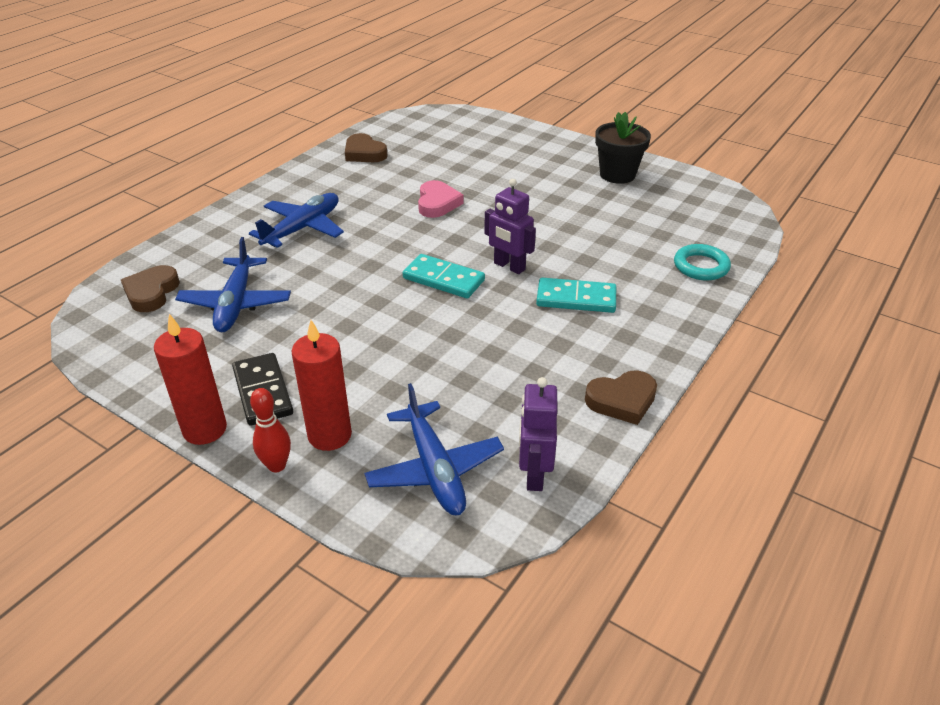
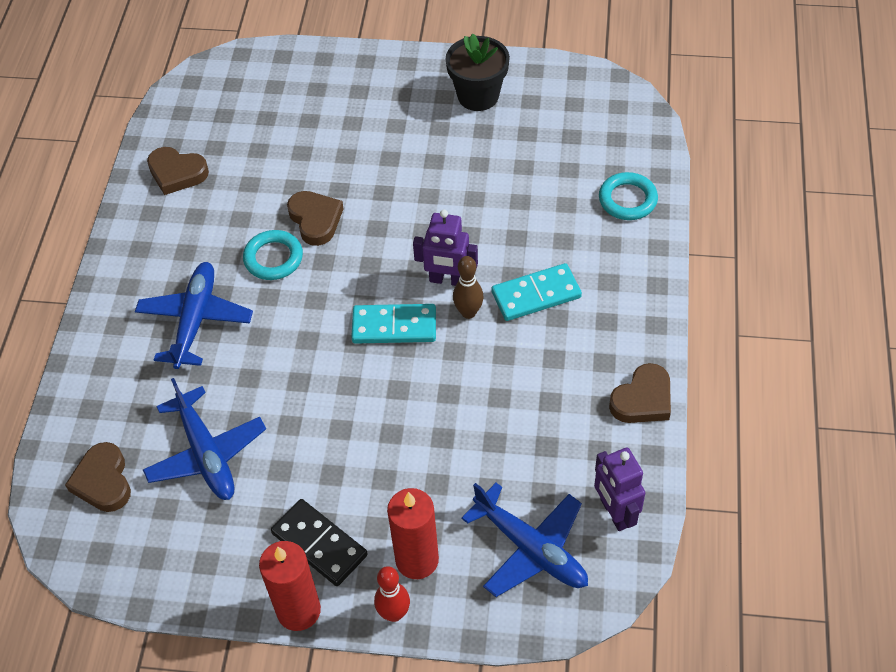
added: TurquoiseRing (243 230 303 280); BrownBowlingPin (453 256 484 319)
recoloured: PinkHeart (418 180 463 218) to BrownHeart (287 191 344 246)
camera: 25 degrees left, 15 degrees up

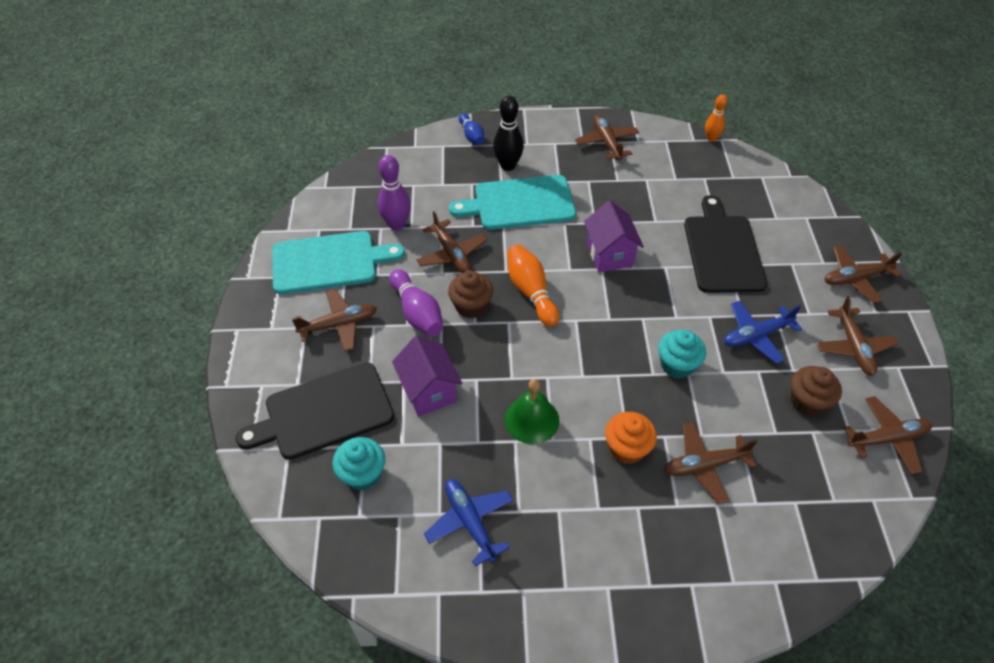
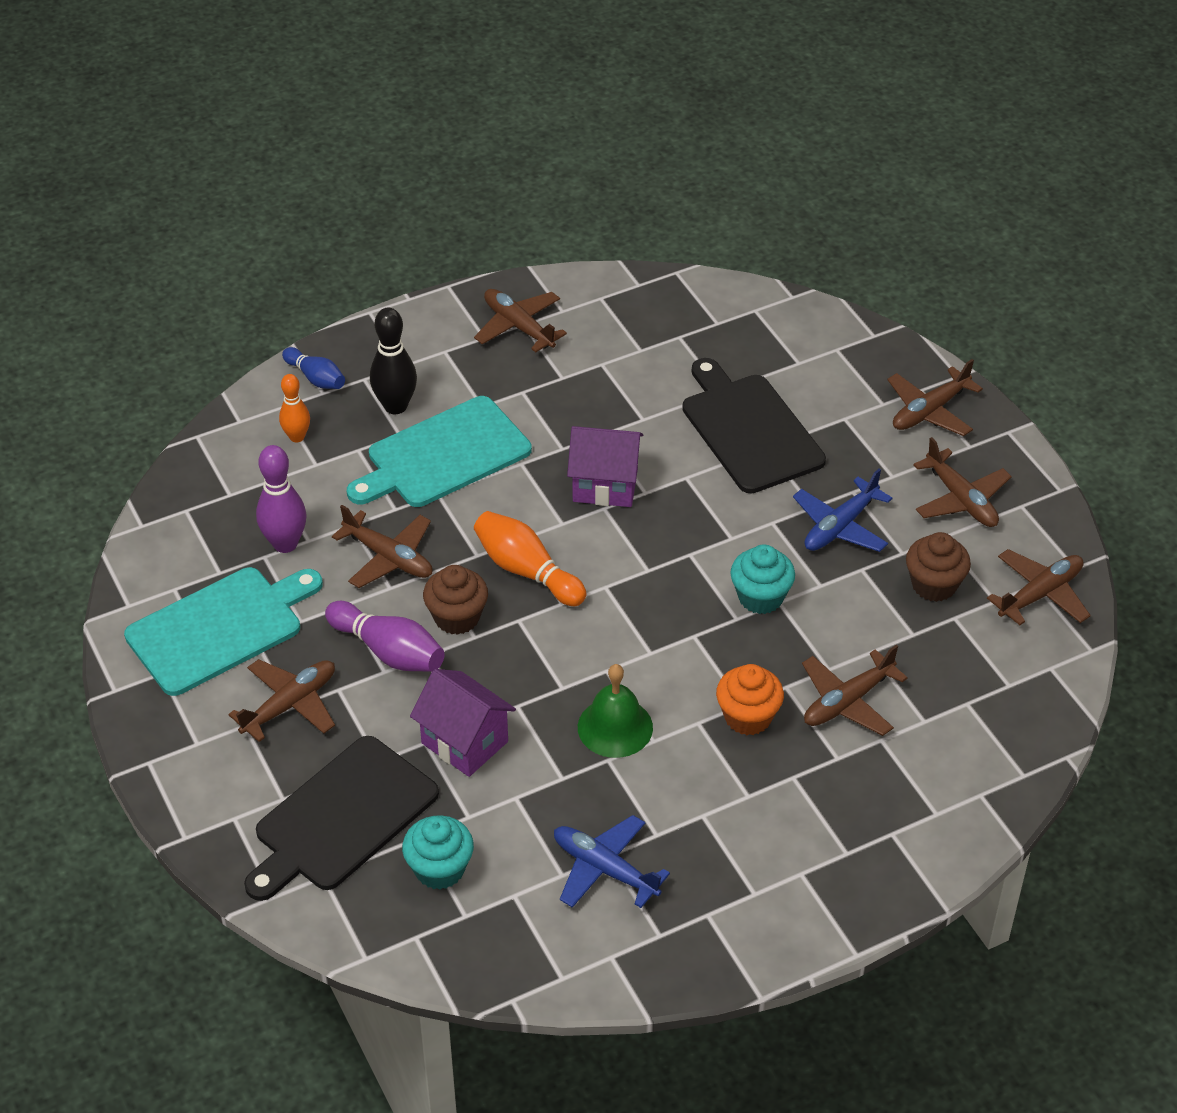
moved: OrangeBowlingPin (705 94 728 142) to (279 374 310 443)
turned: PurpleHouse (584 201 644 272) = (567 426 643 507) 45 degrees counterclockwise
camera: 25 degrees left, 5 degrees down

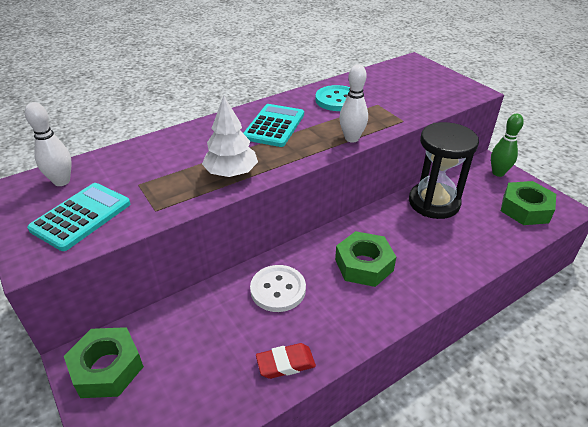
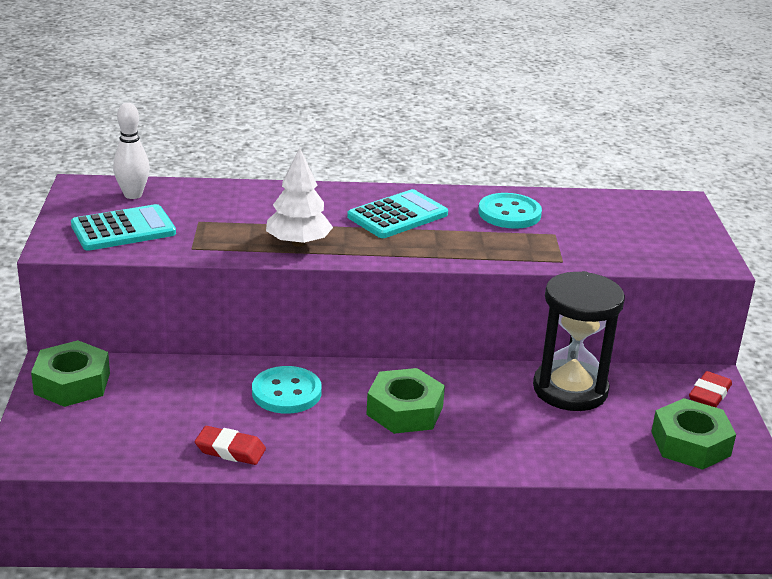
removed: WhiteBowlingPin (339 64 368 143)
replaced: GreenBowlingPin (491 114 524 177) to RedEraser (689 371 732 407)
recoloured: WhiteButton (250 265 306 312) to TurquoiseButton (252 366 322 414)
camera: 30 degrees right, 10 degrees down

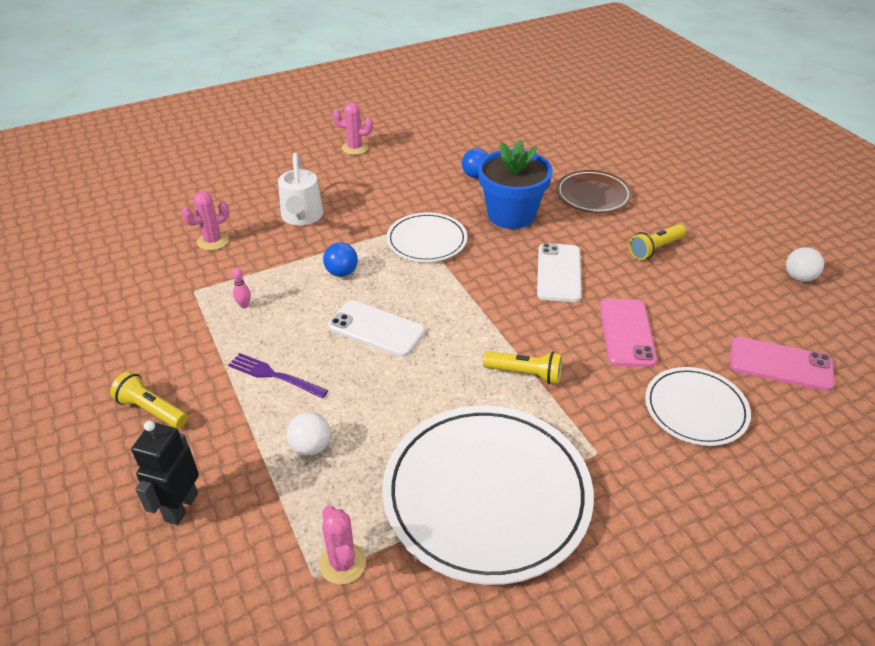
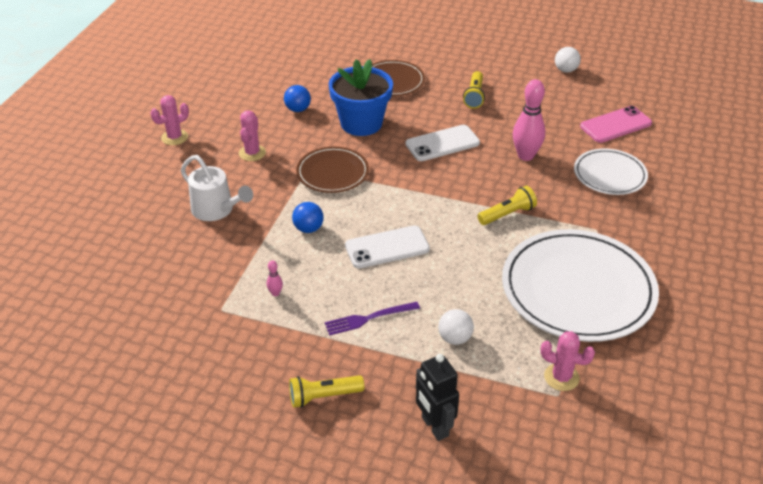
moved: PinkCactus (181 191 229 250) to (239 110 266 161)
replaced: PinkPhone (600 299 657 367) to PinkBowlingPin (513 79 545 161)
recoloured: WhitePlate (386 212 467 262) to BrownPlate (296 147 369 193)
turned: WhitePhone (537 243 582 302) = (405 125 480 161) 75 degrees counterclockwise
camera: 45 degrees left, 0 degrees up

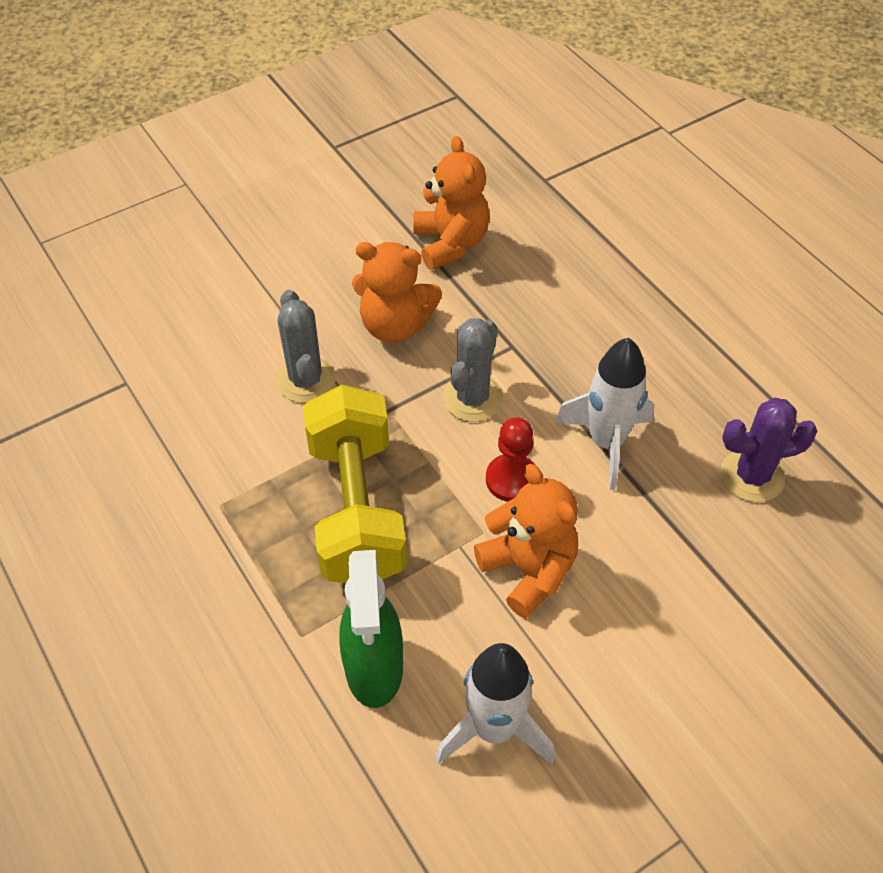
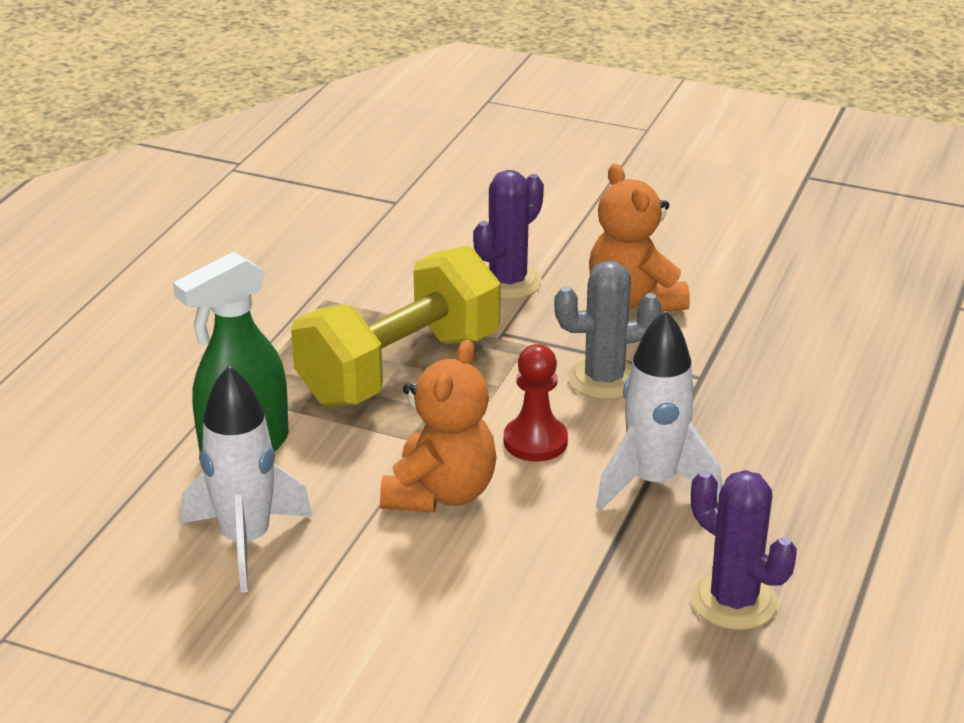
removed: OrangeTeddyBear (413 136 490 270)
recoloured: GreyCactus (276 290 336 403) to PurpleCactus (473 170 544 300)
camera: 55 degrees right, 20 degrees down

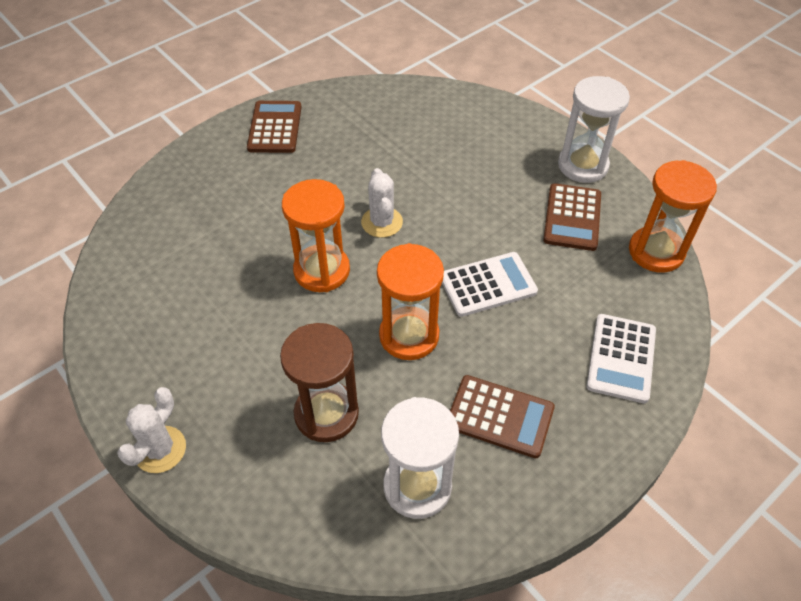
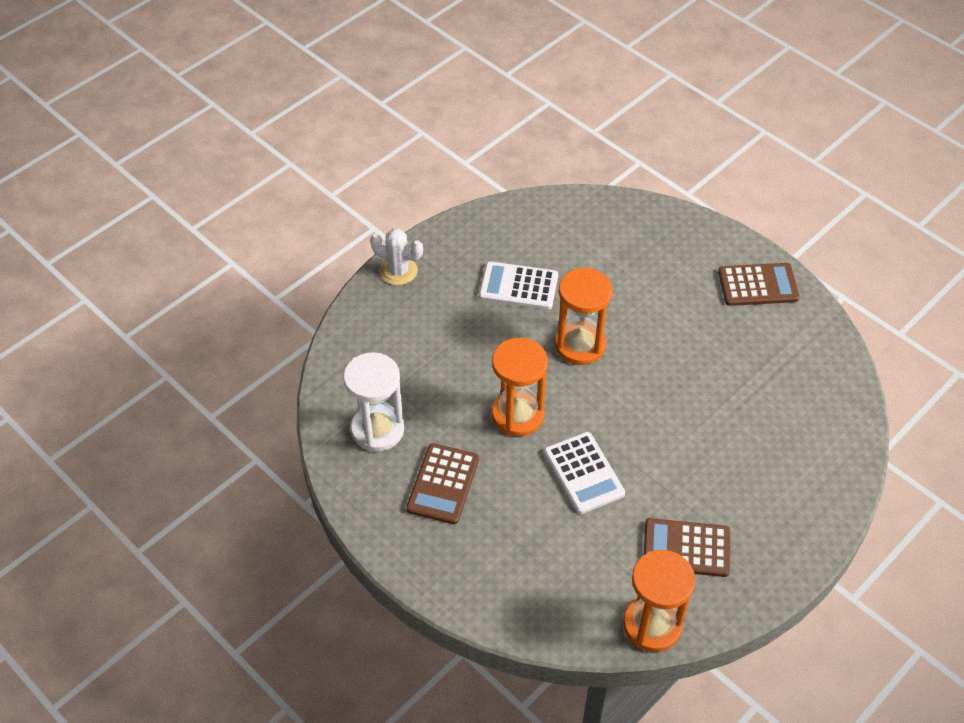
removed: BrownHourglass (280 323 359 442); WhiteCactus (361 168 403 238); WhiteHourglass (558 76 630 183)
moved: WhiteCalculator (587 314 656 403) to (479 261 558 310)
camera: 85 degrees right, 0 degrees up

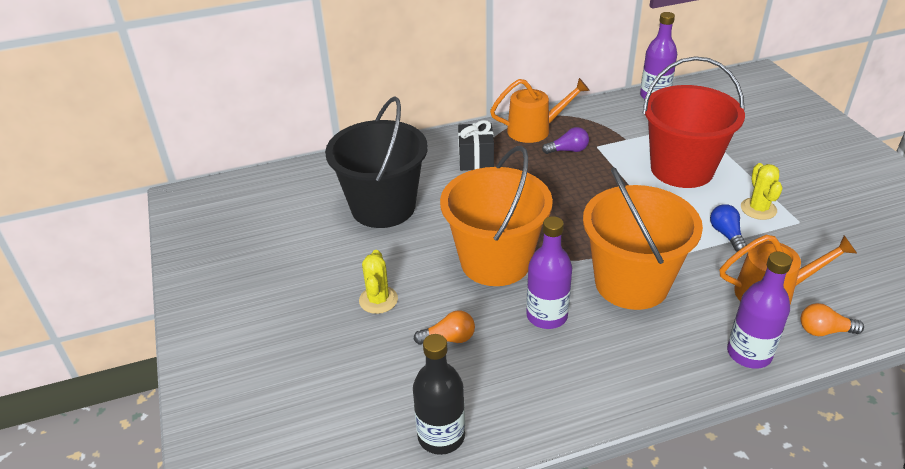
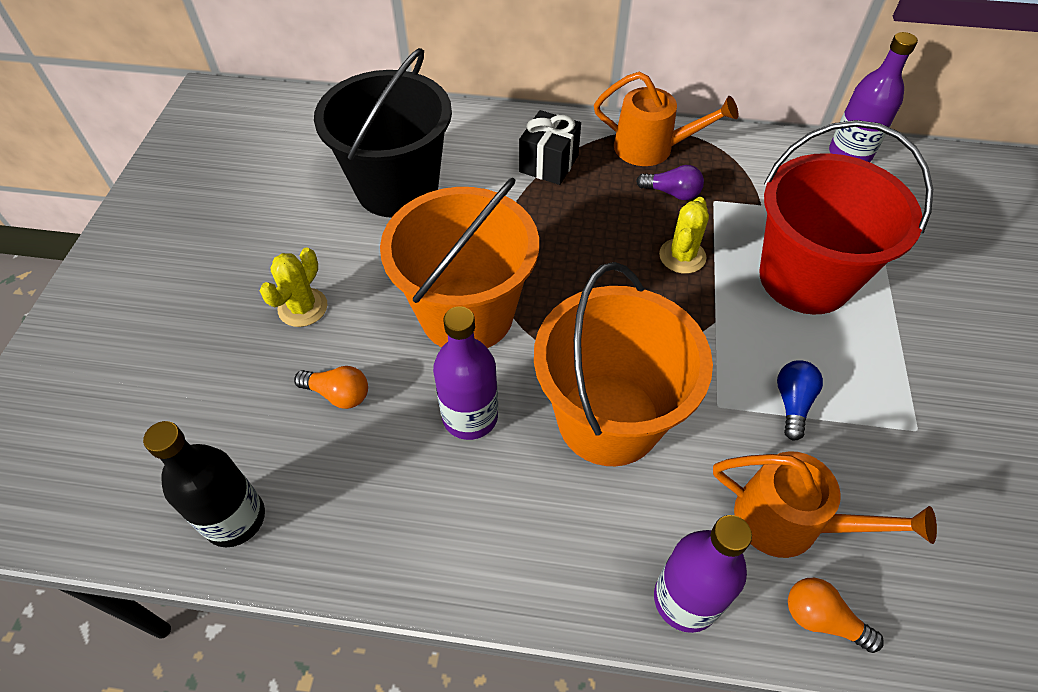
moved: YellowCactus (741 163 782 220) to (659 197 709 274)
camera: 25 degrees right, 15 degrees up

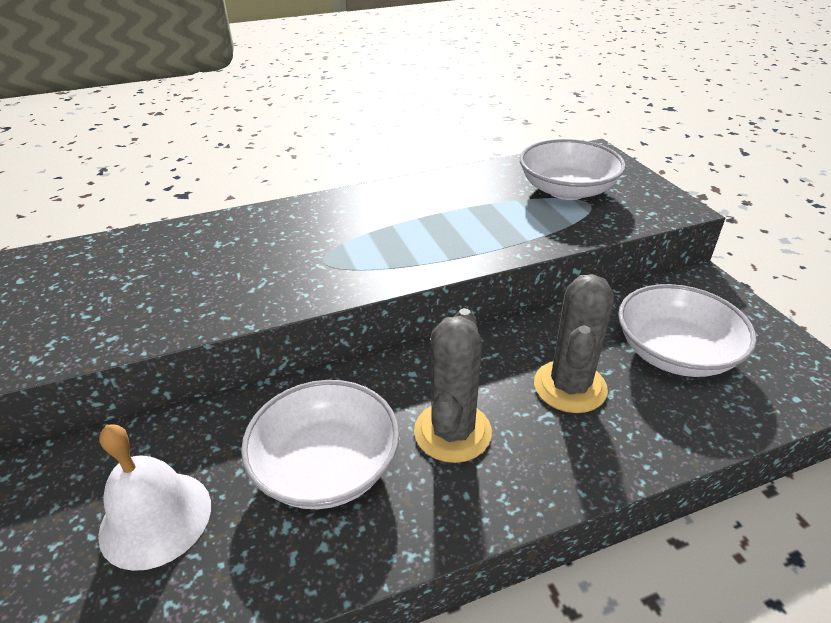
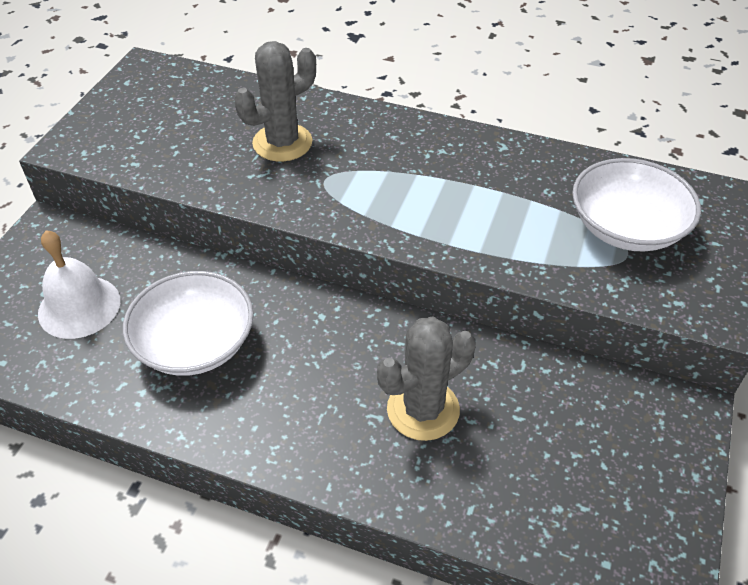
removed: WhiteBowl (618 284 757 377)
moved: GreyCactus (414 308 492 463) to (234 41 316 161)
camera: 40 degrees right, 10 degrees up

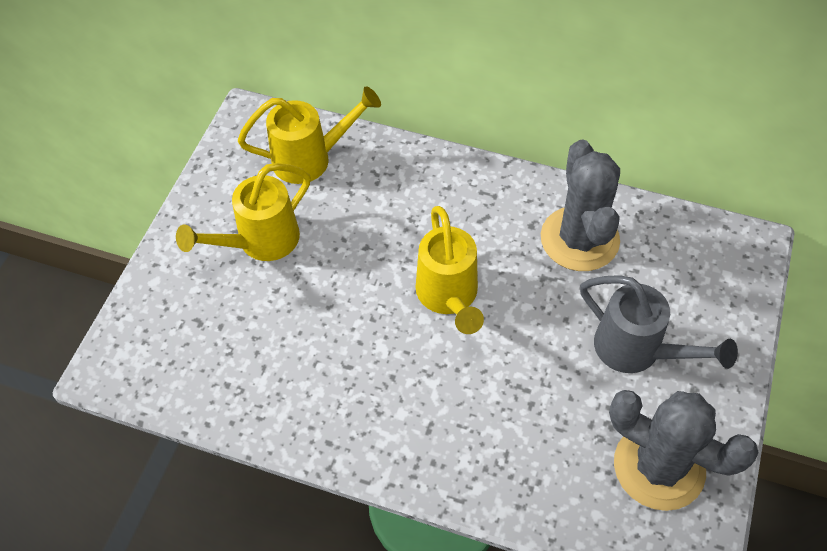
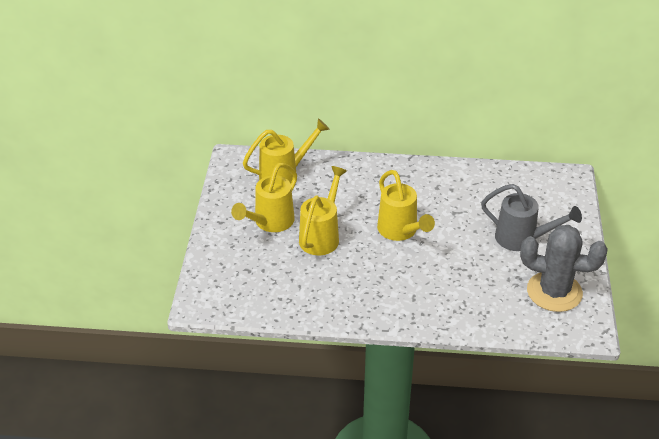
removed: GreyCactus (541 139 620 271)
added: YellowWateringCan (299 166 347 255)
camera: 15 degrees left, 15 degrees down

